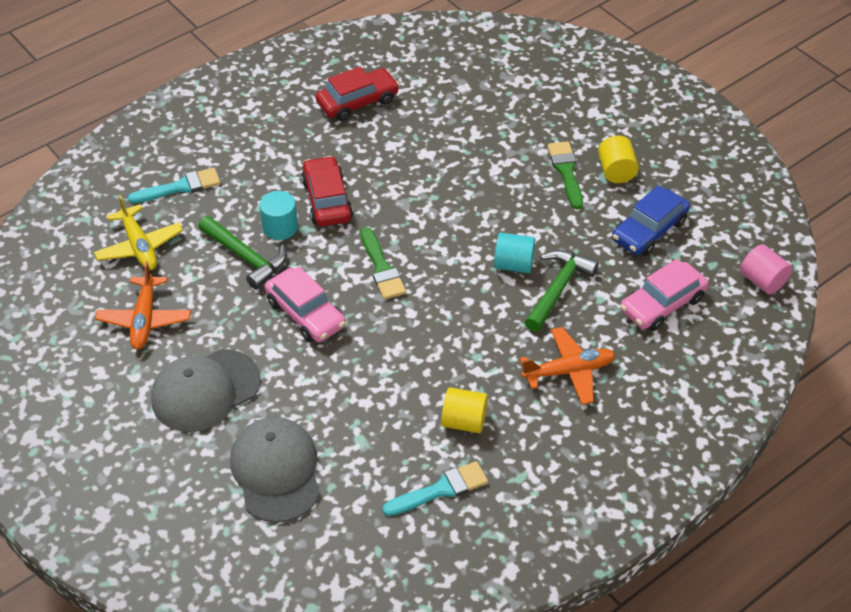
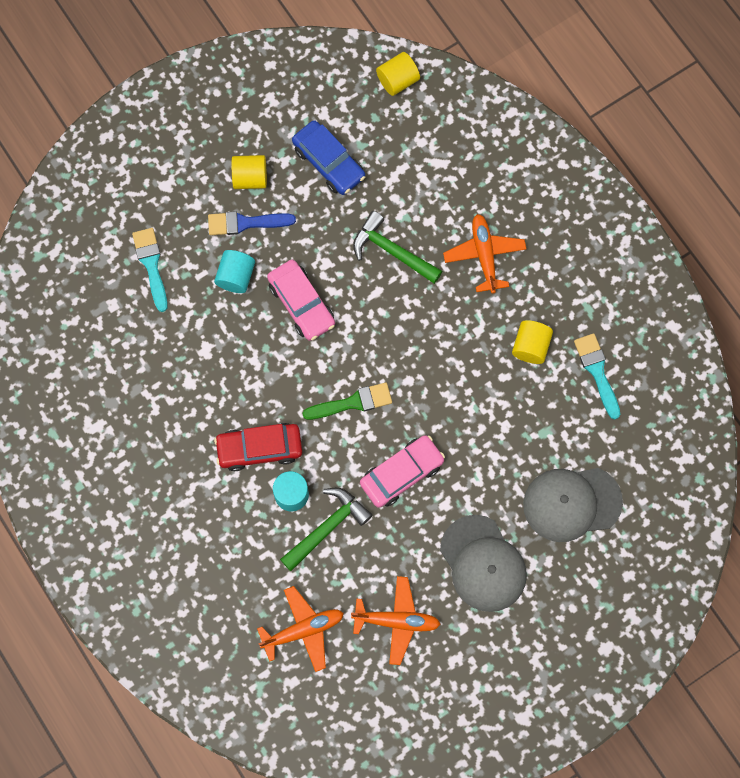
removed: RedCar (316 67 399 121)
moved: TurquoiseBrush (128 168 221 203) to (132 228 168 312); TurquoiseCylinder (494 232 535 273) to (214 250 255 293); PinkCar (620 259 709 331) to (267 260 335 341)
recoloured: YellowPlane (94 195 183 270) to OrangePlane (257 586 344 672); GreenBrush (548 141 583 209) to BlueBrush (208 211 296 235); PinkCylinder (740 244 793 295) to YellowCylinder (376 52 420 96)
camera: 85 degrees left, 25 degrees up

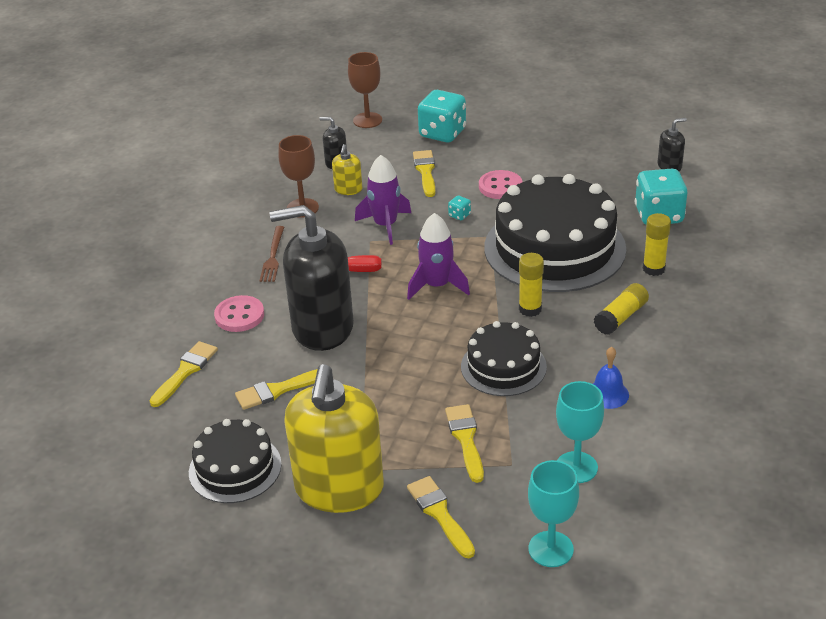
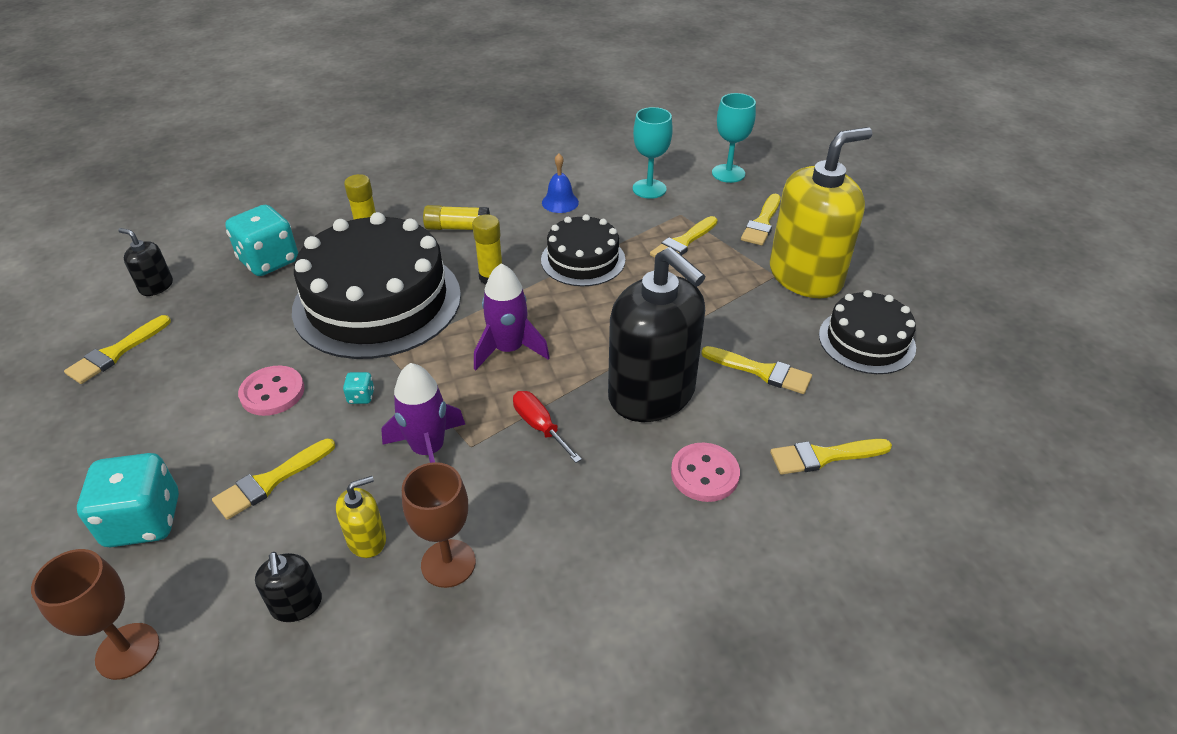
removed: BrownFork (259 226 284 282)
added: YellowBrush (64 315 171 384)
camera: 130 degrees left, 5 degrees up

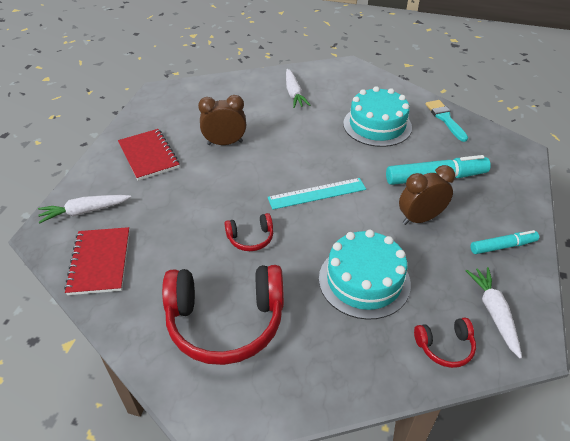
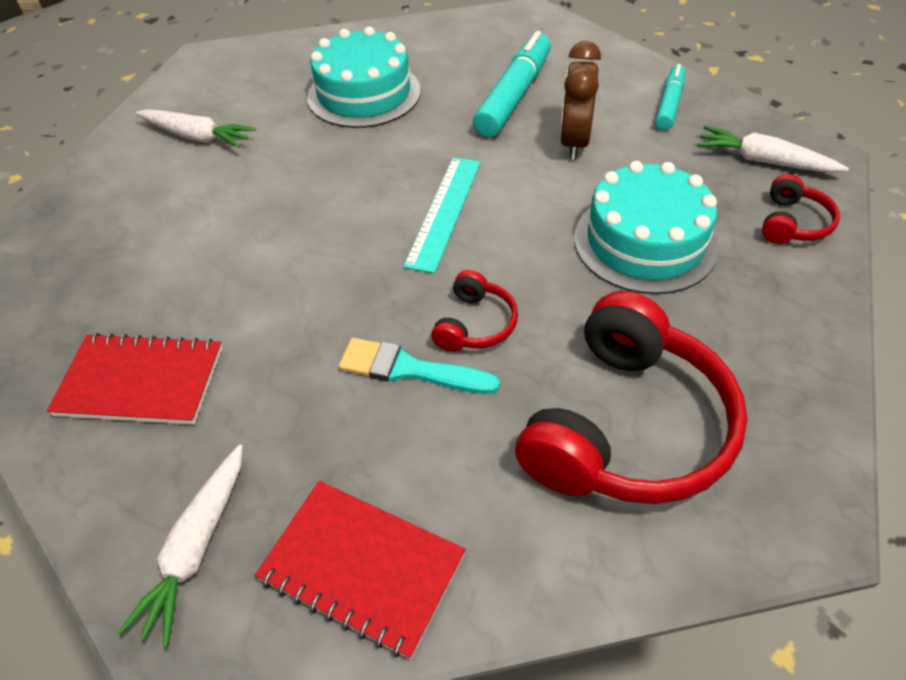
removed: BrownClock (198 95 246 145)
moved: TurquoiseBrush (425 100 468 142) to (339 338 500 394)
camera: 55 degrees left, 5 degrees up

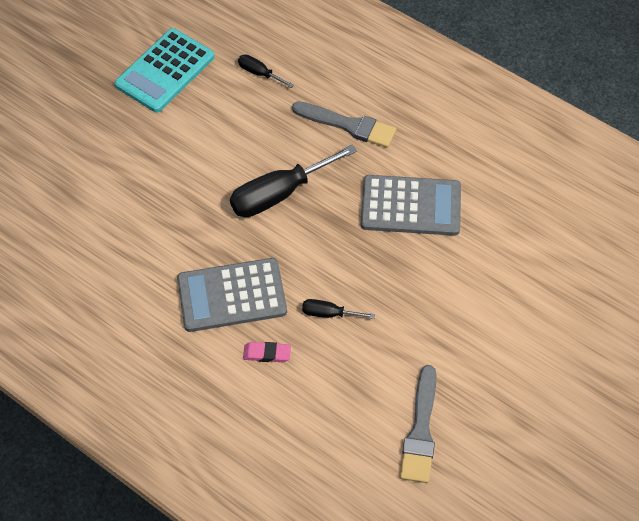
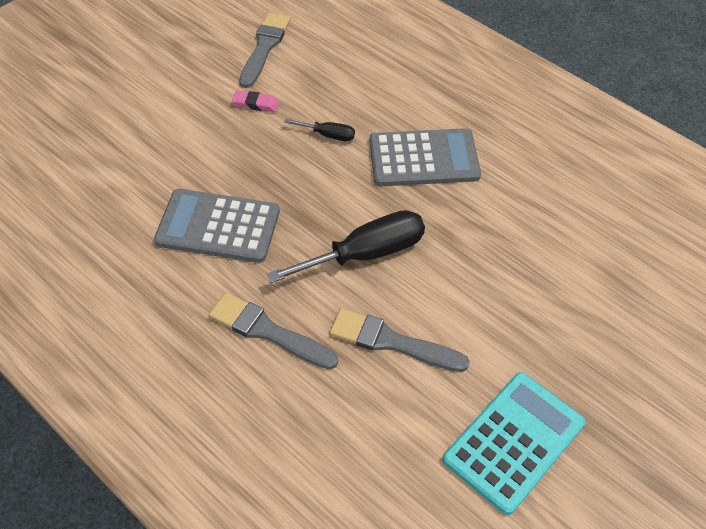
removed: BlackScrewdriver (238 55 294 88)
added: GreyBrush (330 308 470 372)
moved: PinkEraser (243 342 291 362) to (232 90 279 112)
camera: 175 degrees left, 5 degrees down

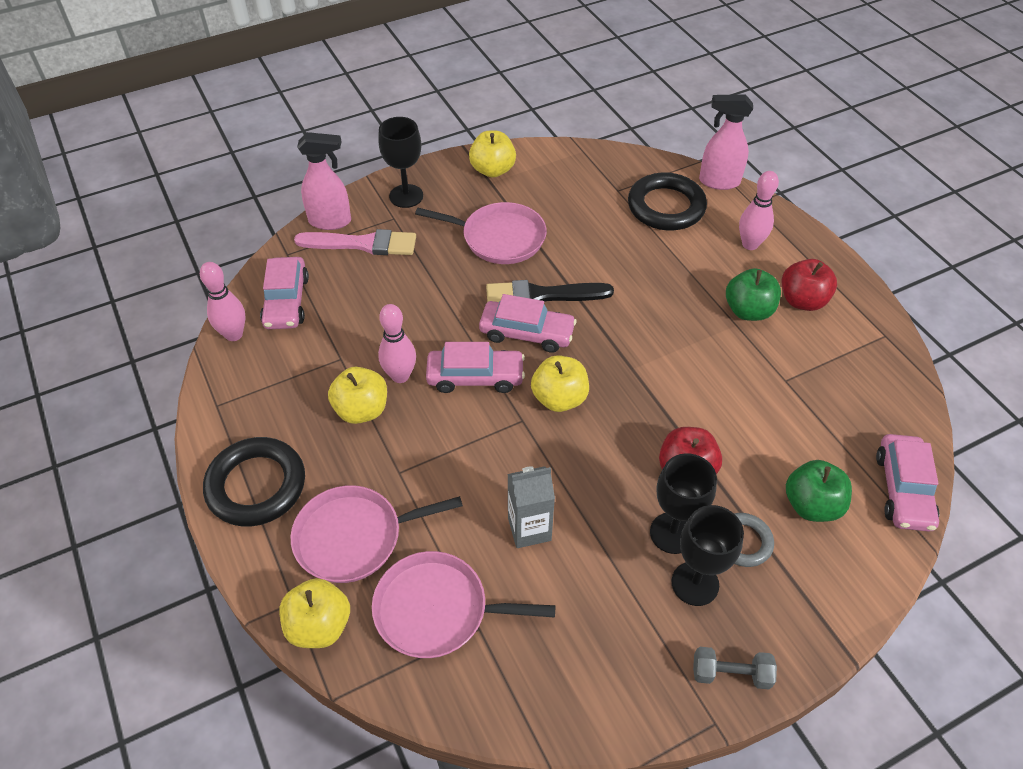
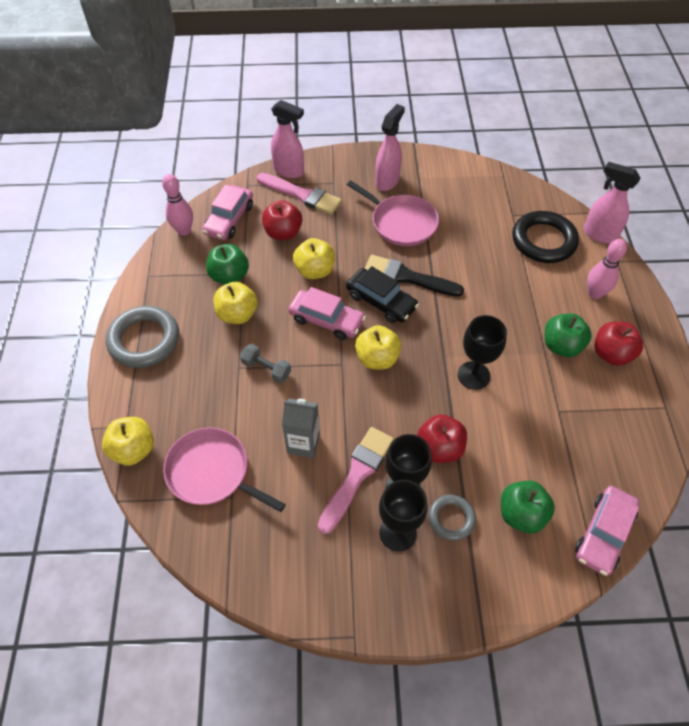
removed: PinkPan (291 485 463 583); PinkBowlingPin (378 304 416 383)
added: GreenApple (206 244 249 285); RedApple (262 200 302 240); PinkBrush (318 427 394 534); PinkSprayBottle (375 104 405 191)
moved: BlackGoblet (378 117 423 208) to (458 315 507 390); YellowApple (469 131 516 178) to (293 238 335 279); GreyDumbbell (693 647 777 690) to (240 344 291 383)
recoloured: BlackRing (203 437 305 526) to GreyRing (106 306 179 368); PinkCar (479 294 577 353) to BlackCar (346 266 419 323)
camera: 25 degrees right, 5 degrees up

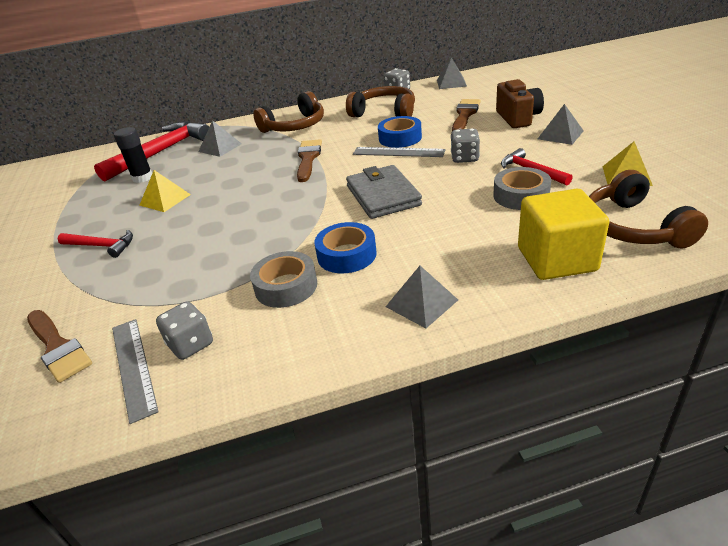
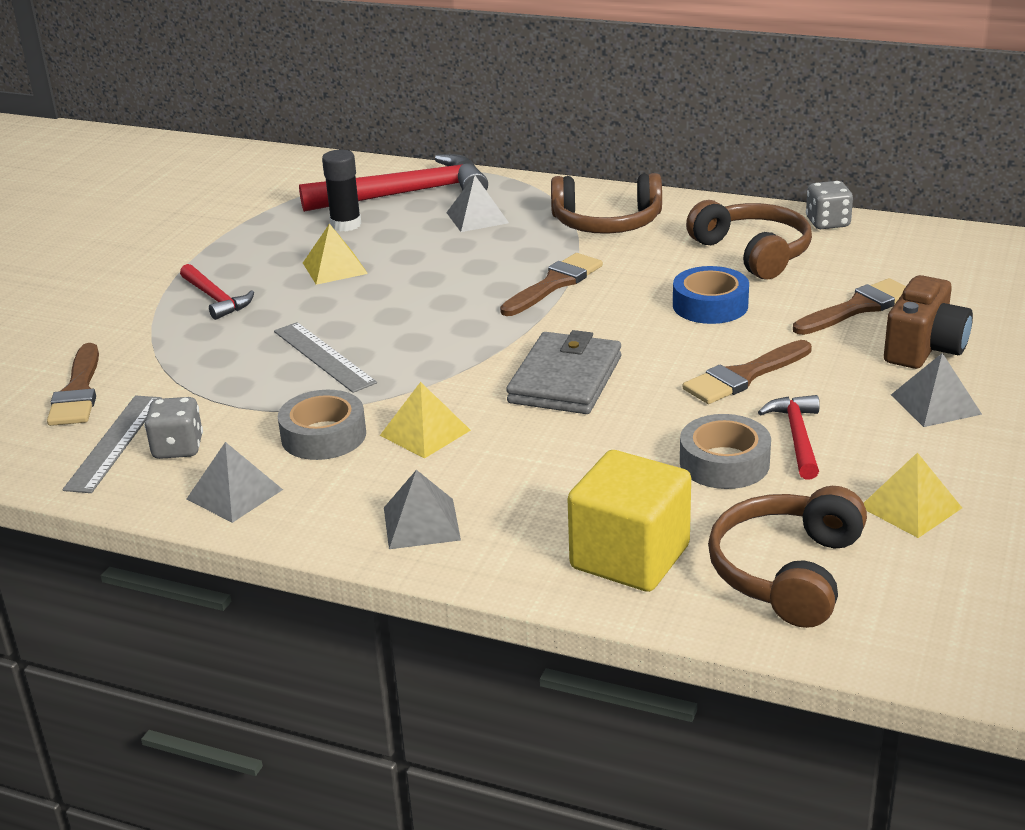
moved: GreyRuler (353 147 446 157) to (274 322 377 393); GreyPyramid (437 58 467 89) to (187 442 283 523)
replaced: BlueTape (314 222 377 273) to YellowPyramid (380 382 471 458); GreyDice (451 129 480 163) to BrownBrush (683 340 812 404)
camera: 35 degrees right, 5 degrees down

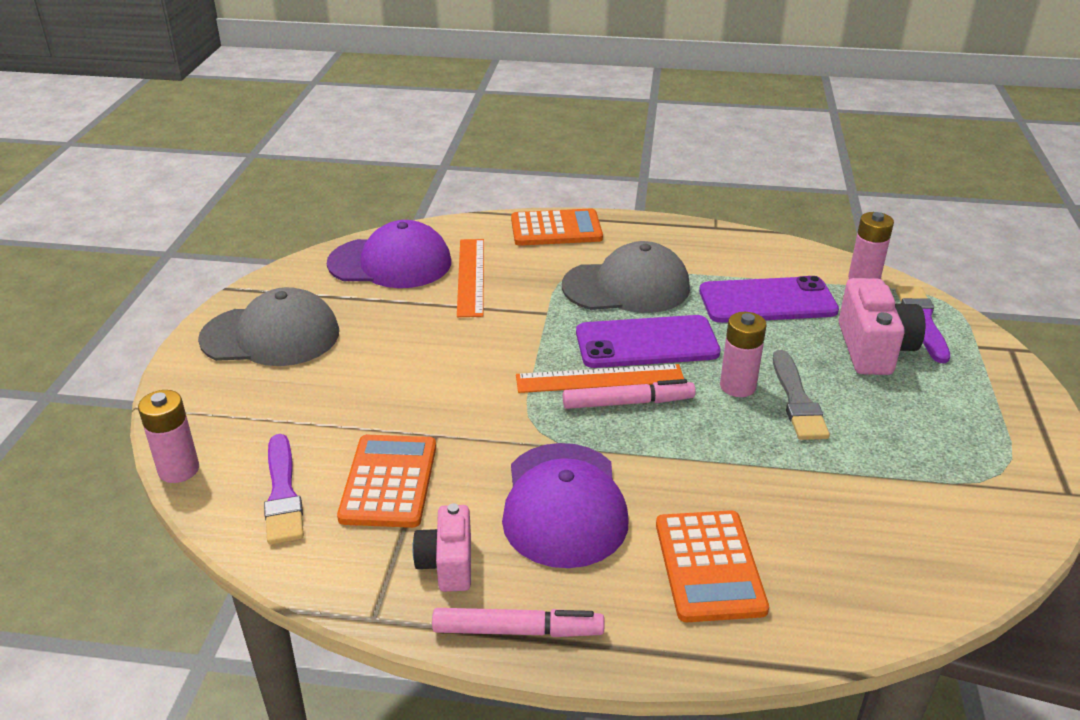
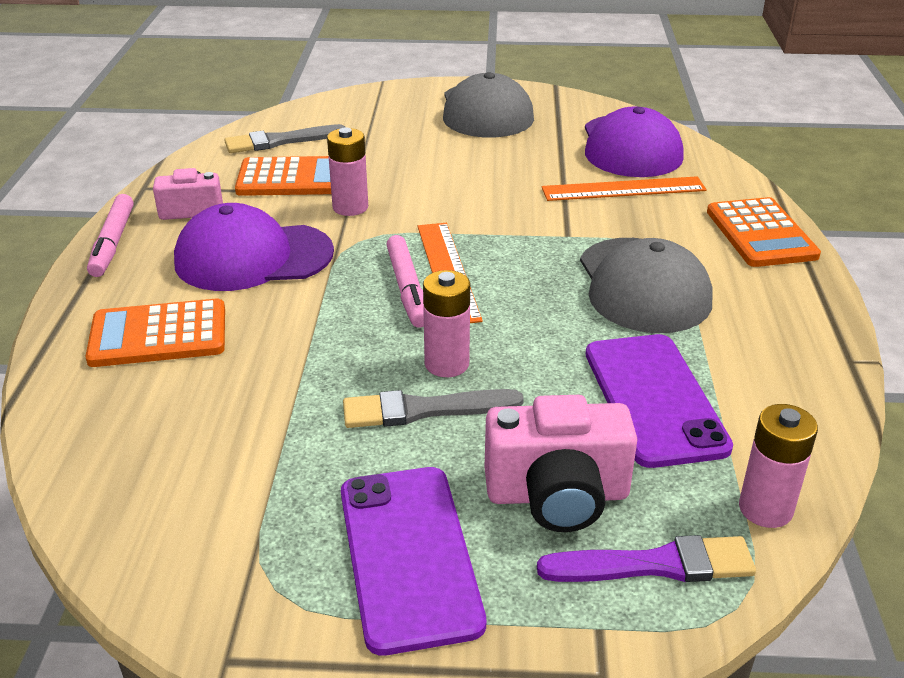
moved: PinkBattery (138 390 199 483) to (327 127 368 216); PurplePhone (576 315 721 368) to (341 467 486 655)
recoloured: PurpleBrush (264 434 304 545) to GreyBrush (224 124 345 153)
camera: 85 degrees right, 0 degrees up

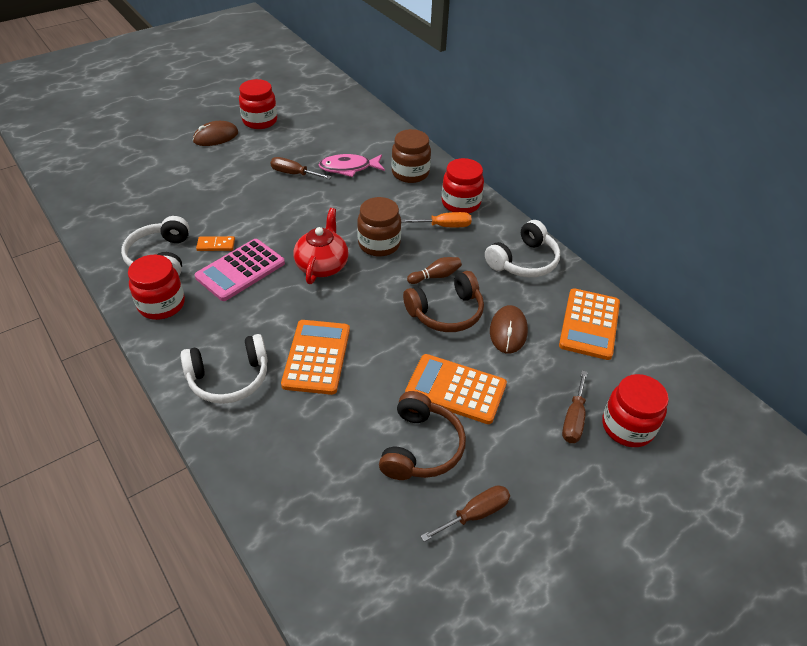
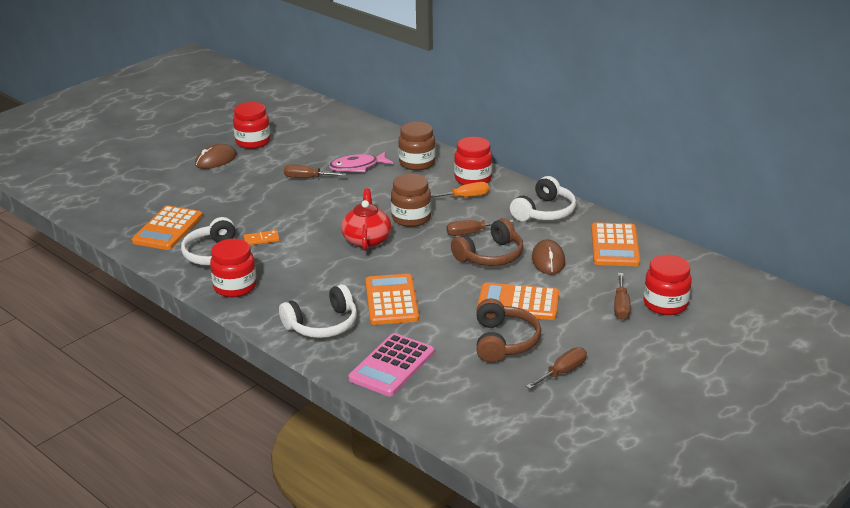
added: OrangeCalculator (132 205 203 250)
moved: PinkCalculator (195 239 285 301) to (349 333 434 396)
replaced: BrownBowlingPin (407 257 462 284) to BrownScrewdriver (447 220 514 236)
camera: 10 degrees left, 15 degrees down

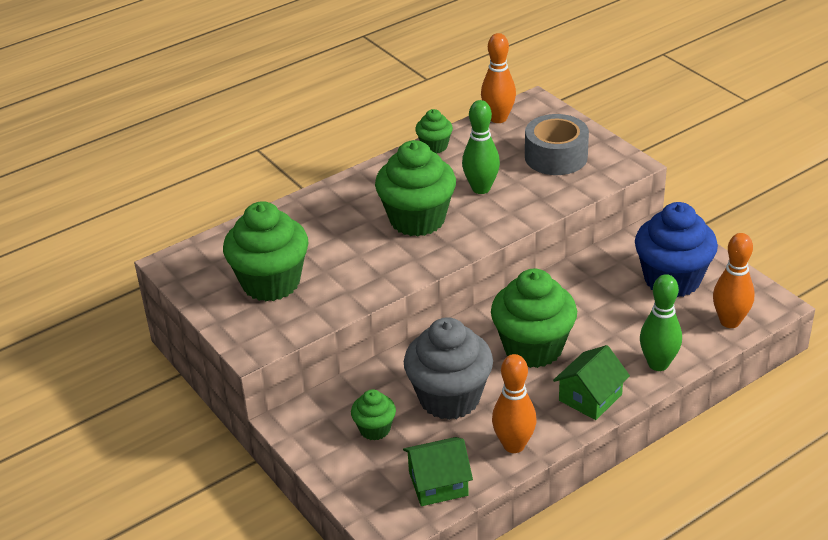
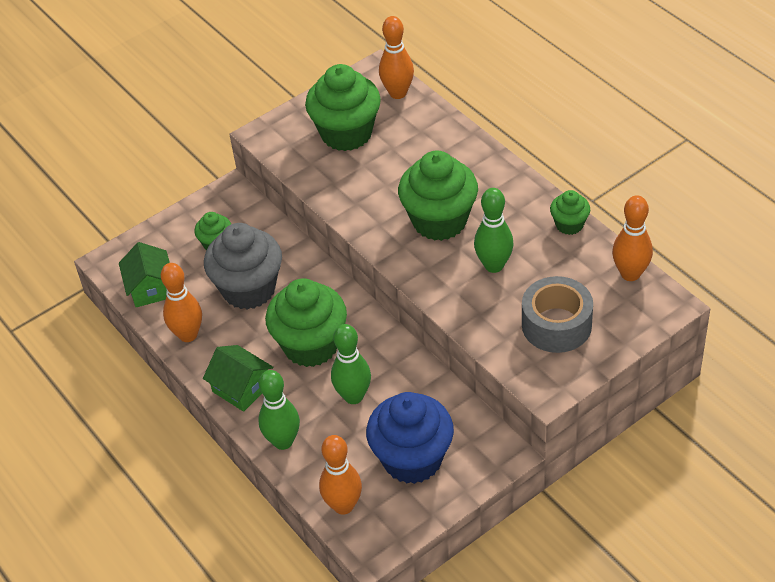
added: GreenBowlingPin (331 324 371 404); OrangeBowlingPin (379 16 414 99)
camera: 90 degrees right, 10 degrees up

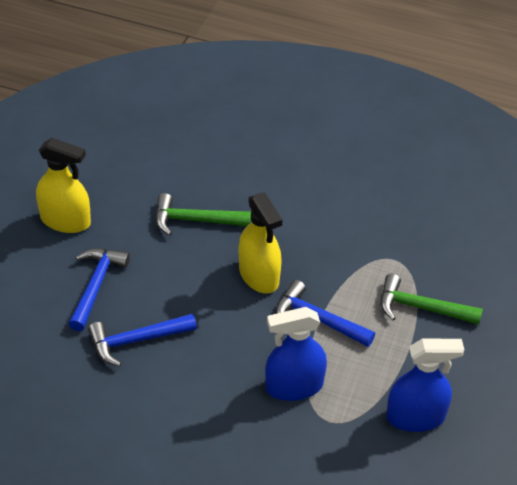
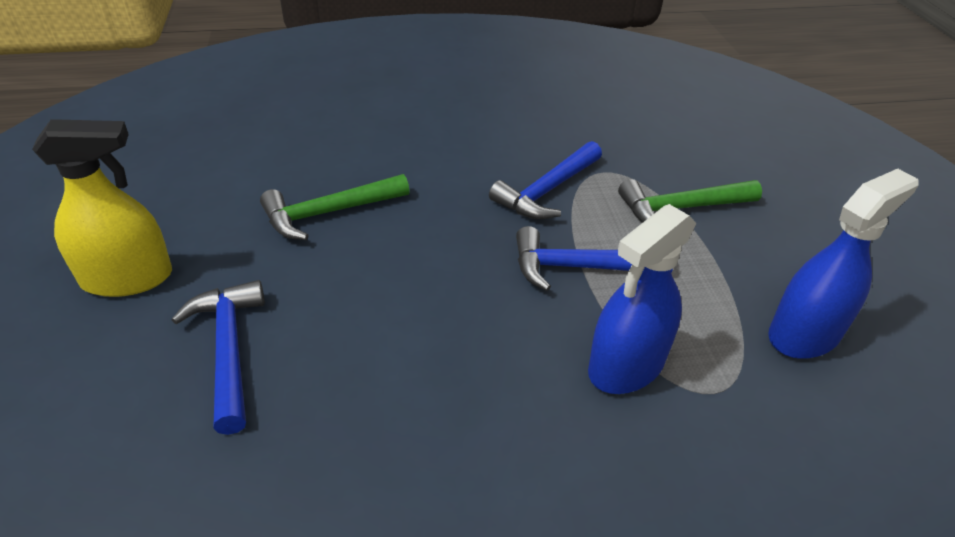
removed: YellowSprayBottle (239 193 282 293)
moved: BlueHammer (88 314 197 367) to (489 141 602 219)
camera: 30 degrees left, 5 degrees down

